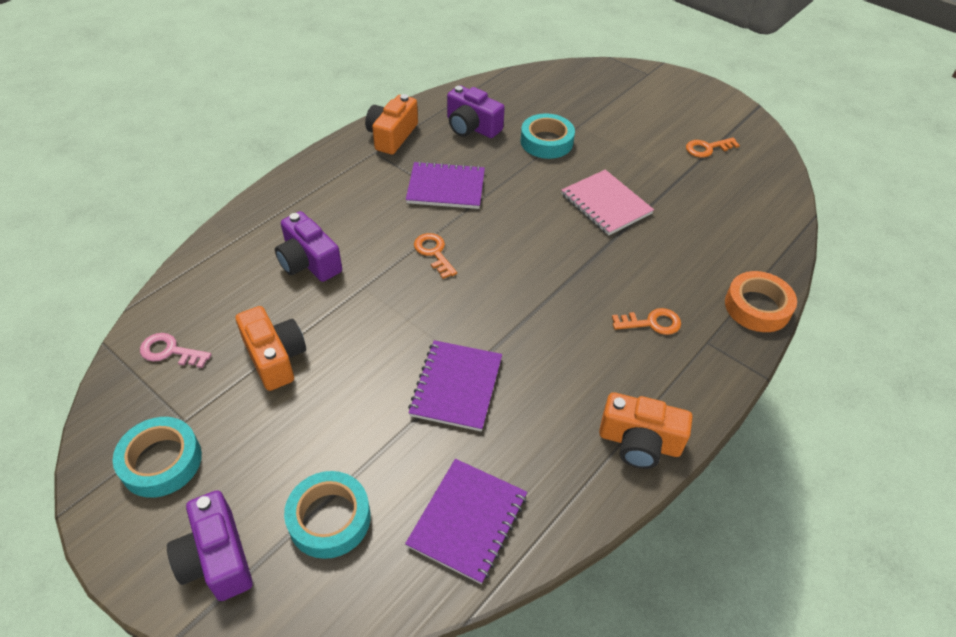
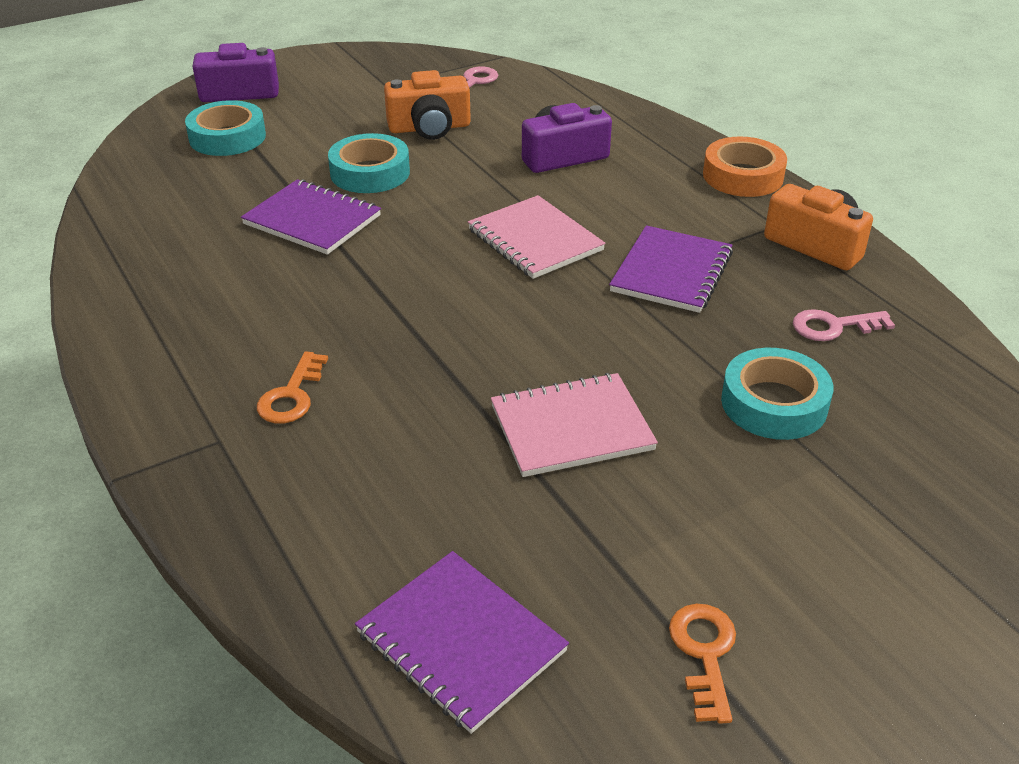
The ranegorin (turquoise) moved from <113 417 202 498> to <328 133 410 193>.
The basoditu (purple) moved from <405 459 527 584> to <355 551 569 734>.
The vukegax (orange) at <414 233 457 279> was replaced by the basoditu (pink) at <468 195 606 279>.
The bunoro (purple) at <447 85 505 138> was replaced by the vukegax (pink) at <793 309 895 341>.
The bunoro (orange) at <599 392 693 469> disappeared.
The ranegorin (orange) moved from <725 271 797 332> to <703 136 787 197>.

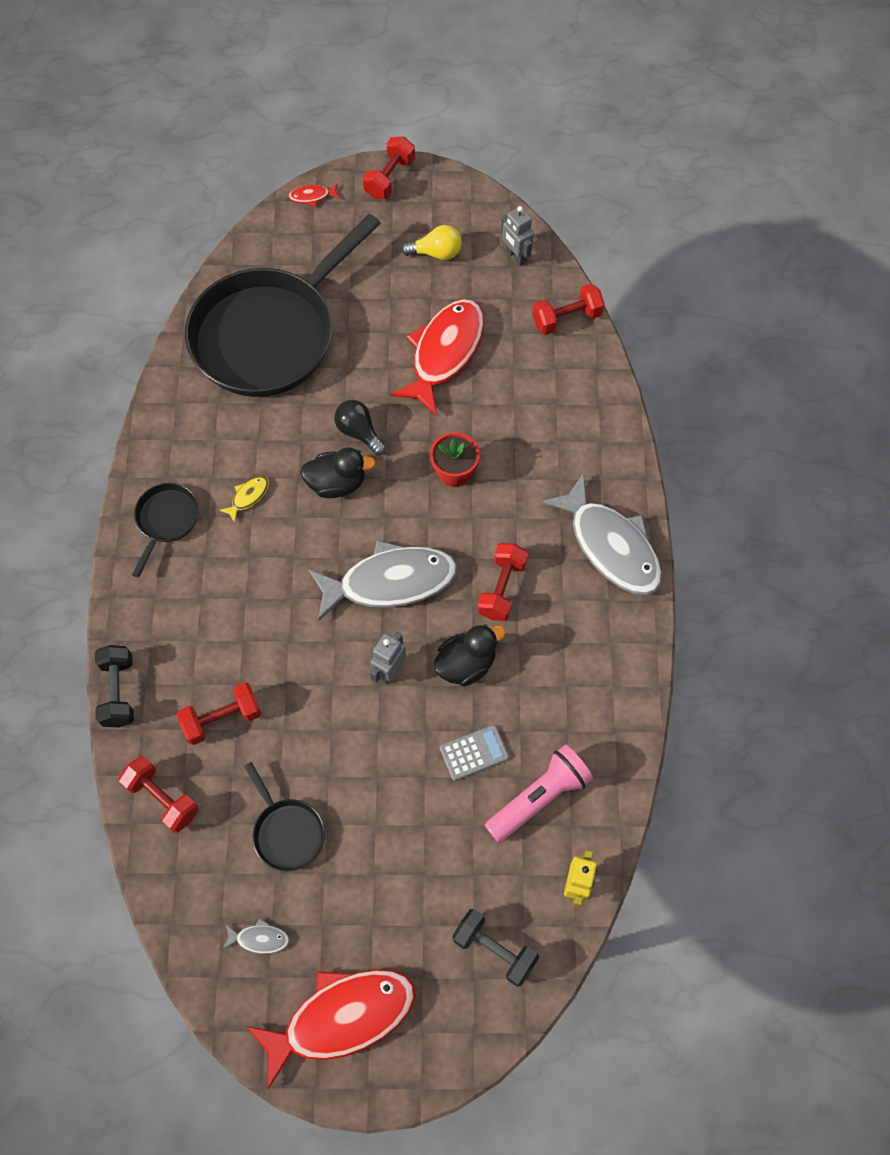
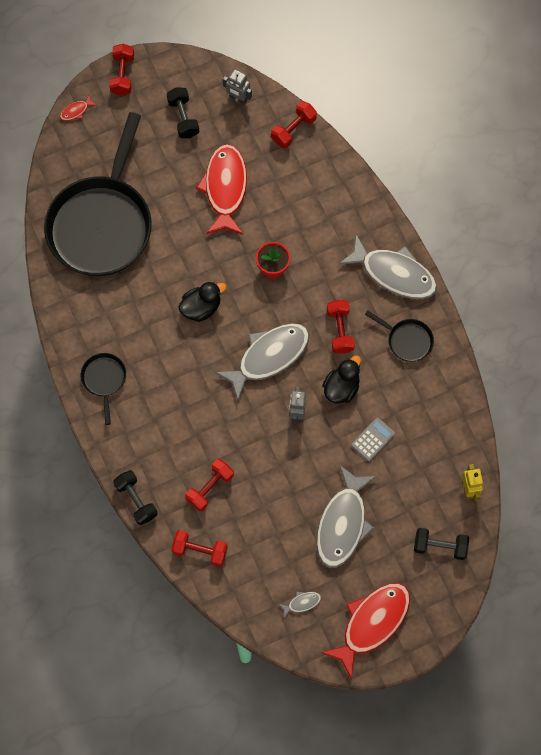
The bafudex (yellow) at <219 476 269 523> disappeared.
The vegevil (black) moved from <244 762 325 872> to <365 310 434 362>.
The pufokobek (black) at <334 400 386 456> disappeared.
The pufokobek (yellow) at <401 225 462 260> was replaced by the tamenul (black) at <167 88 199 138>.
The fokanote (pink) at <485 745 593 843> disappeared.
The bafudex (grey) at <316 465 377 568> appeared.

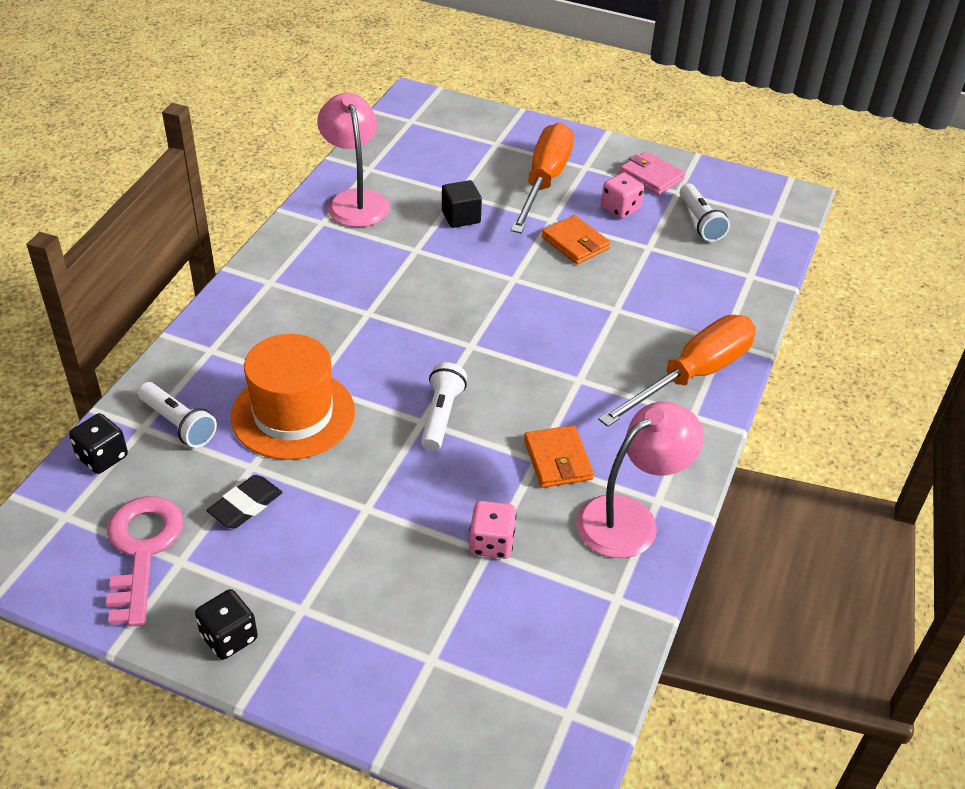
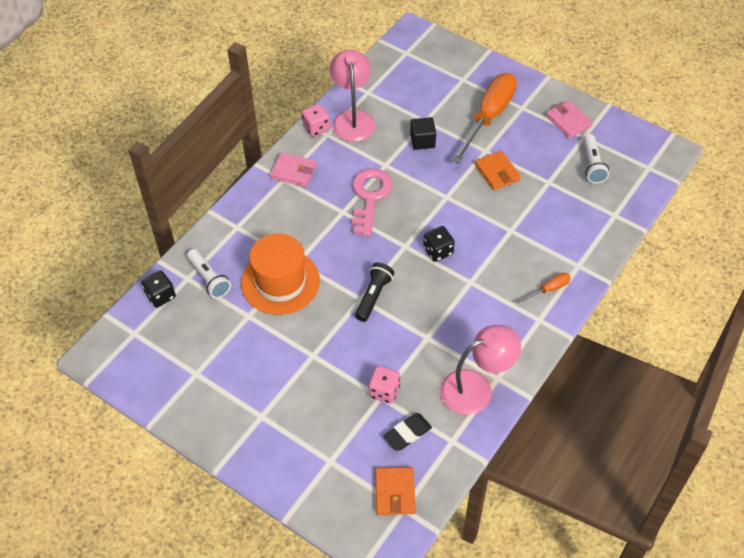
The vukegax (pink) moved from <106 496 184 627> to <352 168 393 236>.
The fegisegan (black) moved from <195 589 258 660> to <423 226 455 262>.
The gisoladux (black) moved from <207 475 282 529> to <383 413 432 451>.
The fokanote (white) at <421 362 467 451> became the fokanote (black) at <355 262 394 322>.
The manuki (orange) moved from <524 425 594 488> to <375 467 416 515>.
The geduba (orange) at <598 315 756 427> changed to 0.44 times the size.
The fegisegan (pink) moved from <601 173 644 219> to <302 104 330 137>.
The manuki (pink) at <270 153 317 187> appeared.

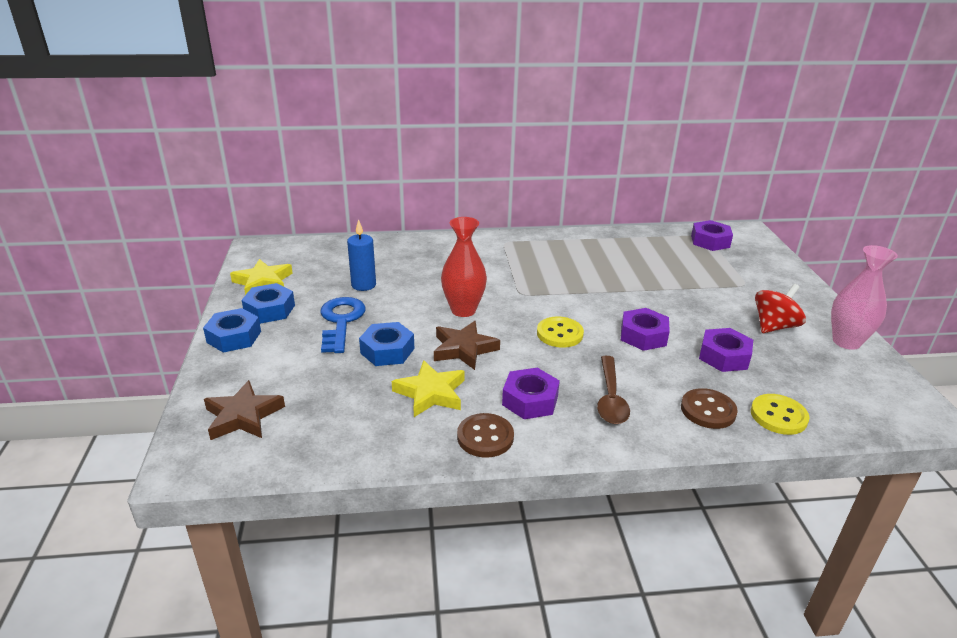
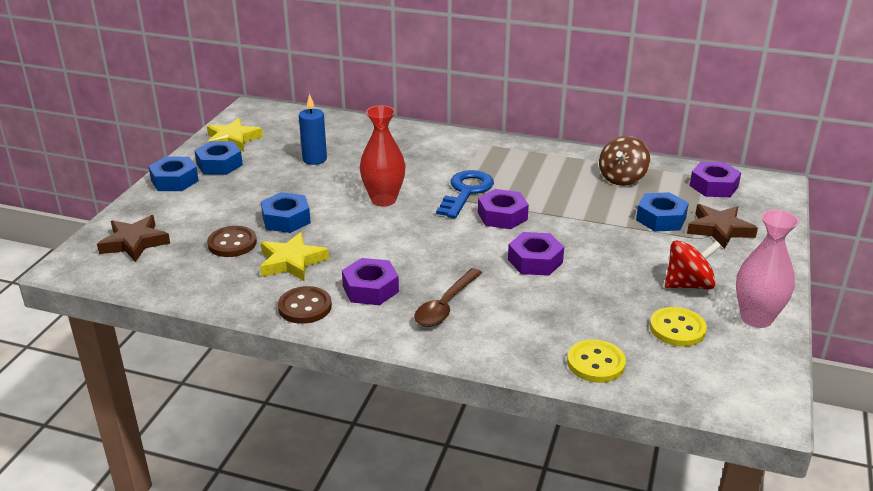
The vukegax (blue) moved from <320 297 366 353> to <436 170 494 218>.
The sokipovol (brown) moved from <434 321 500 370> to <687 204 758 249>.
The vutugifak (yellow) moved from <537 316 584 348> to <650 307 707 347>.
The vutugifak (brown) moved from <681 388 738 429> to <207 226 257 257>.
The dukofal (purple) moved from <699 328 753 372> to <478 189 529 229>.
The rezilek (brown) at <599 136 650 186> appeared.
The dukofal (blue) at <636 192 689 232> appeared.

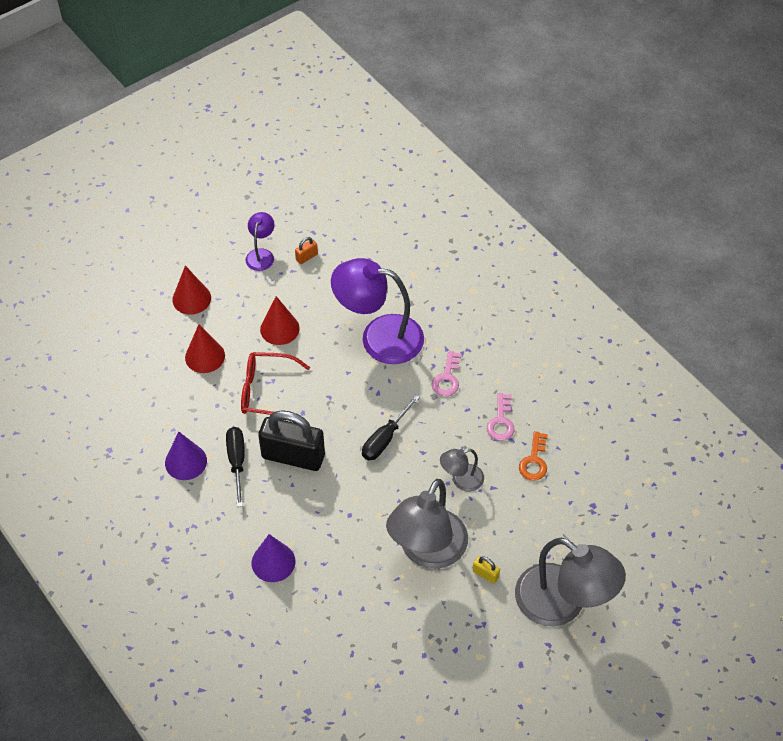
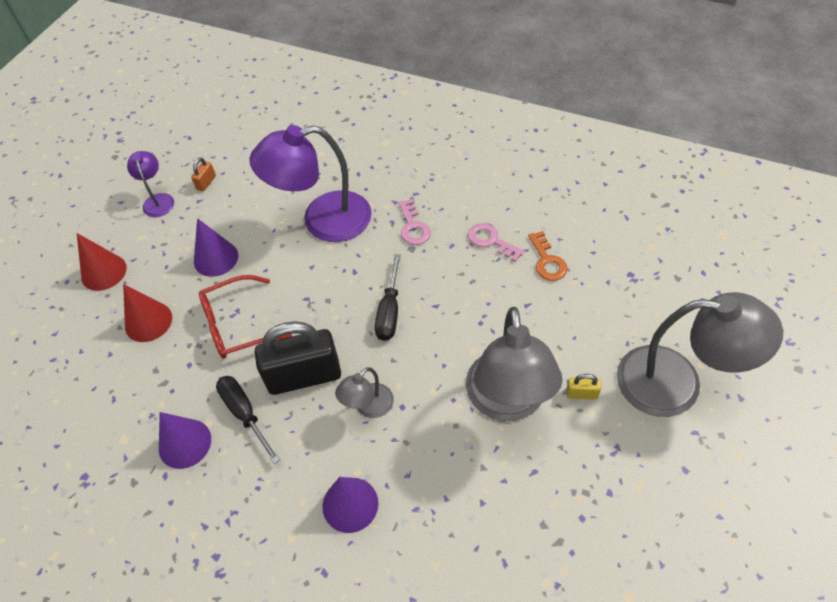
The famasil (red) at <260 296 300 345> became the famasil (purple) at <194 218 238 277>.
The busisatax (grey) moved from <440 449 484 491> to <335 367 394 418>.
The vukegax (pink) at <487 393 514 441> turned 150 degrees clockwise.

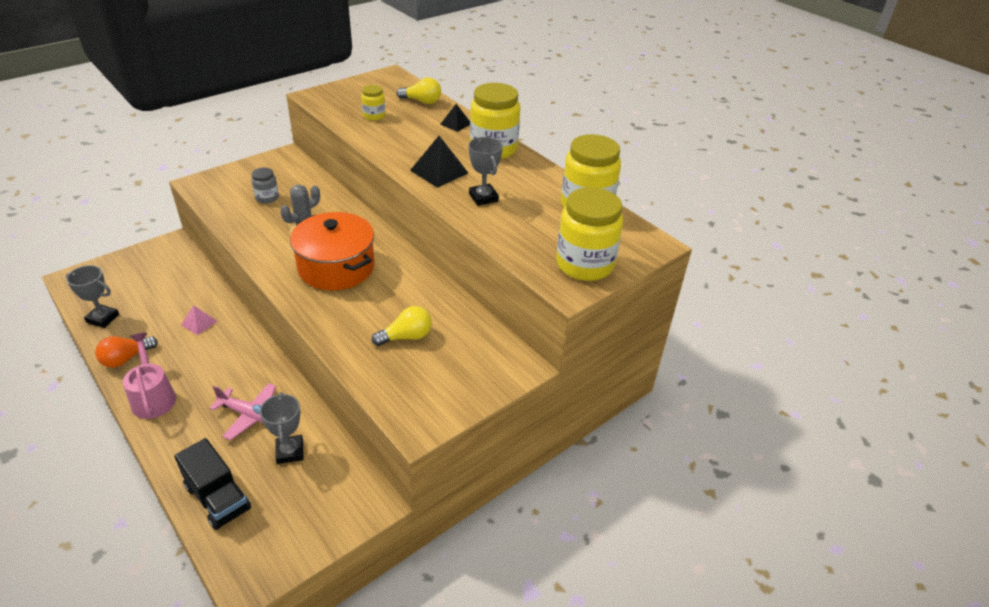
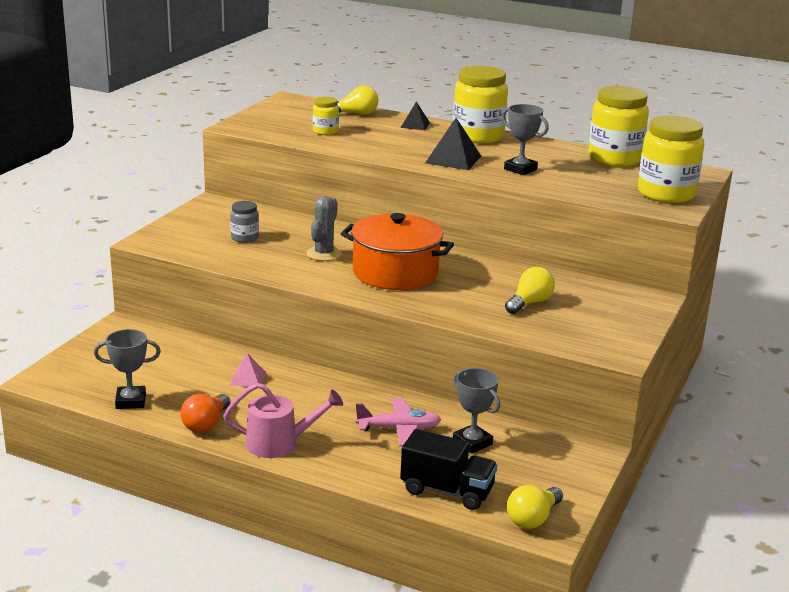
The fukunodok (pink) at <123 333 176 419> turned 135 degrees clockwise.
The pufokobek (yellow) at <507 485 563 529> appeared.

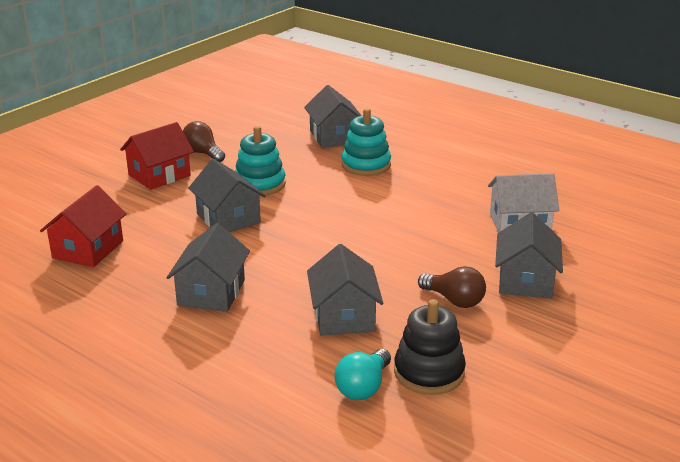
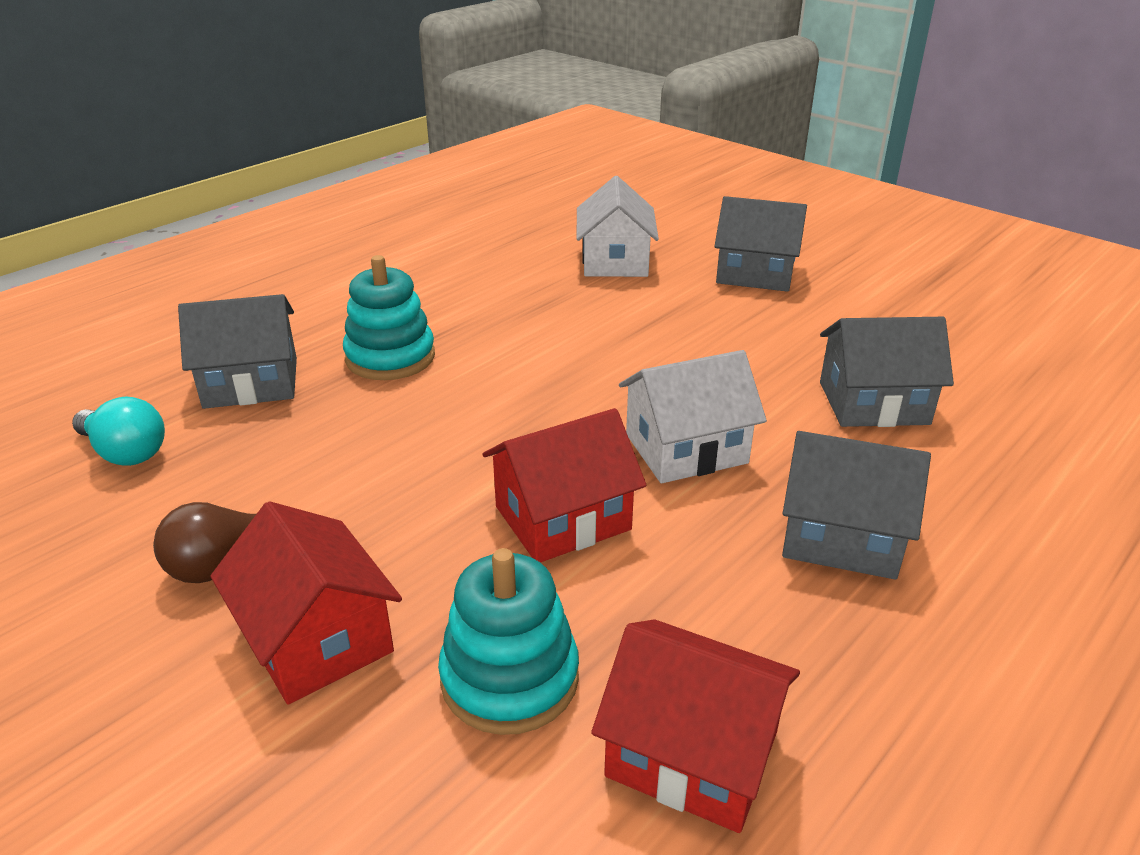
The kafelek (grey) at <188 159 266 232> became the kafelek (red) at <483 408 646 563>.
The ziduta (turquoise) moved from <235 126 286 196> to <438 548 579 735>.
The pufokobek (turquoise) moved from <334 349 391 400> to <72 396 165 466>.
The ziduta (black) at <394 299 466 395> disappeared.
The pufokobek (brown) at <418 266 486 308> disappeared.
The kafelek (white) at <619 350 767 483> appeared.

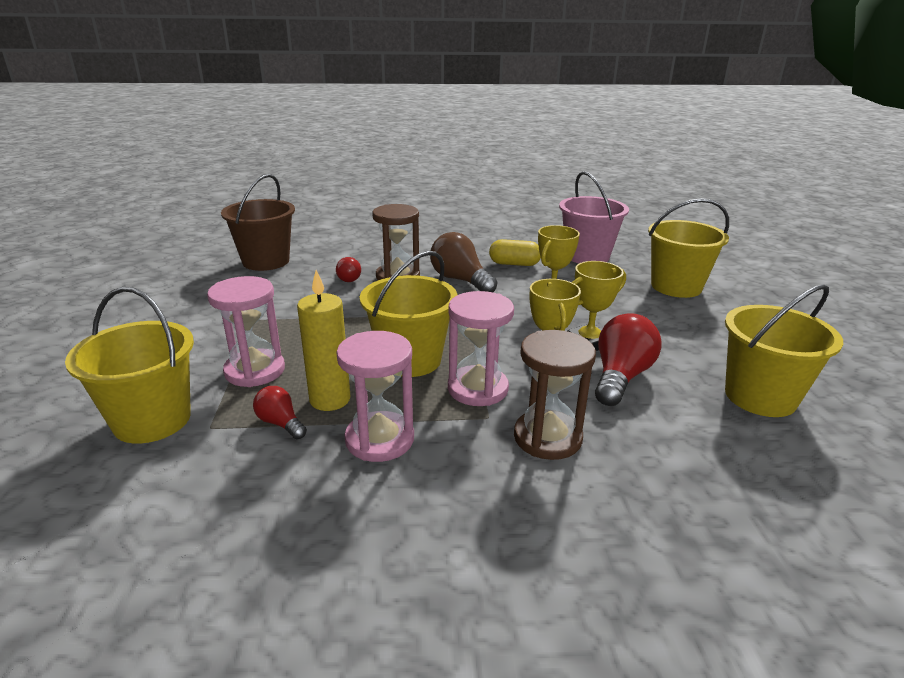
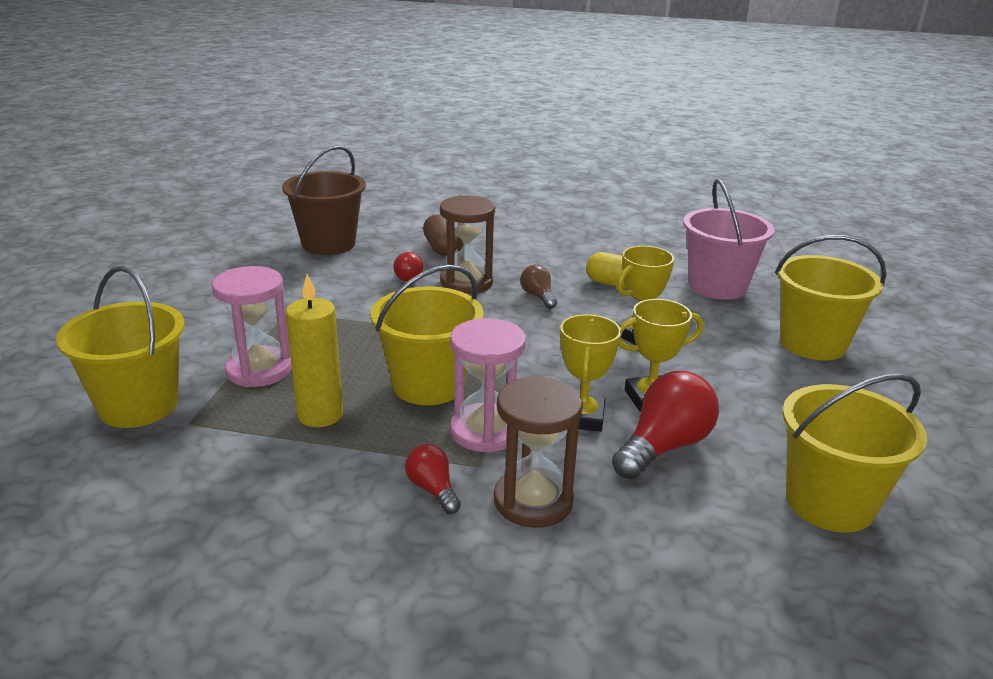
The pufokobek (red) moved from <253 386 307 439> to <405 444 461 514>.
The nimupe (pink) at <336 331 414 462> disappeared.
The pufokobek (brown) at <430 232 497 292> changed to 0.54 times the size.
The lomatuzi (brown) at <423 214 458 256> appeared.

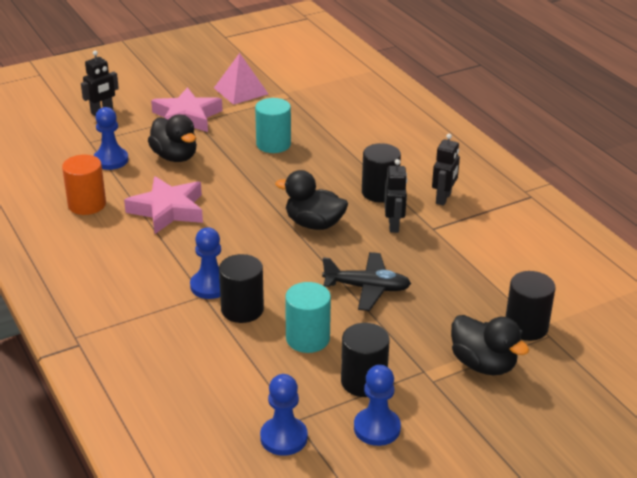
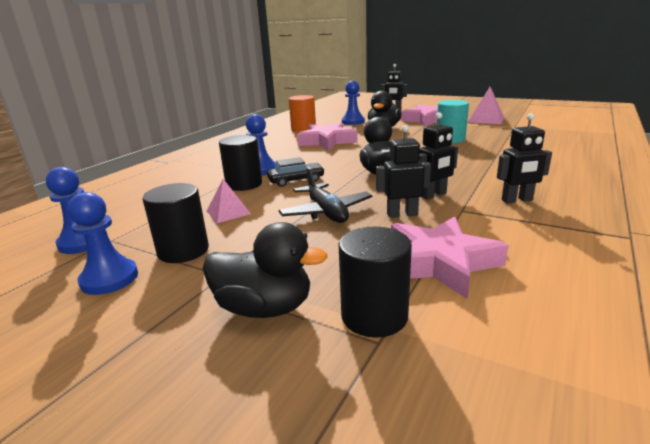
The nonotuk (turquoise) at <285 282 331 353> was replaced by the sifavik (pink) at <207 179 251 223>.
The nonotuk (black) at <362 143 401 203> disappeared.
The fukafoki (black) at <451 315 529 375> turned 90 degrees counterclockwise.
The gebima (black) at <267 157 325 187> appeared.
The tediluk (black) at <376 125 431 218> appeared.
The sokipovol (pink) at <391 216 509 299> appeared.

